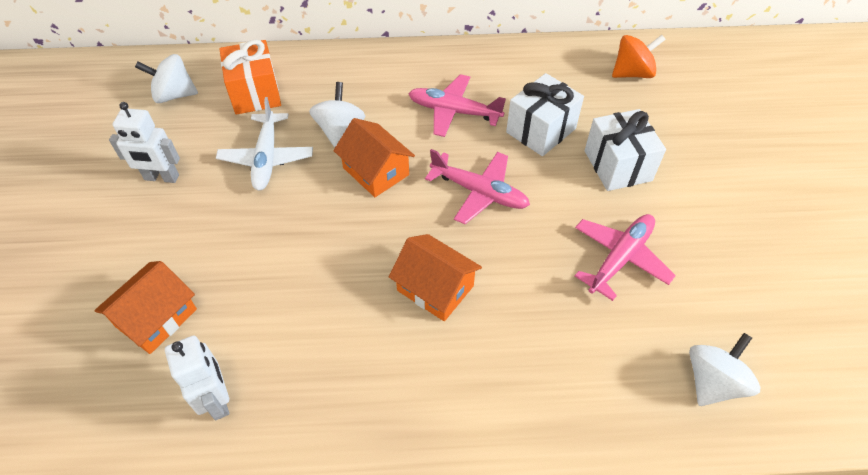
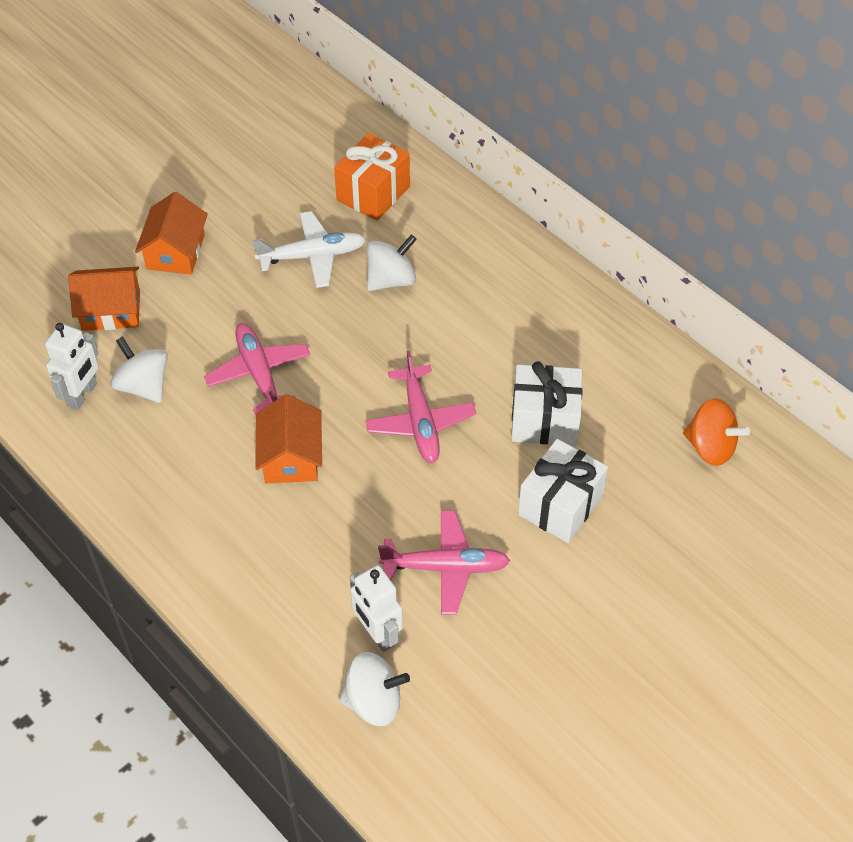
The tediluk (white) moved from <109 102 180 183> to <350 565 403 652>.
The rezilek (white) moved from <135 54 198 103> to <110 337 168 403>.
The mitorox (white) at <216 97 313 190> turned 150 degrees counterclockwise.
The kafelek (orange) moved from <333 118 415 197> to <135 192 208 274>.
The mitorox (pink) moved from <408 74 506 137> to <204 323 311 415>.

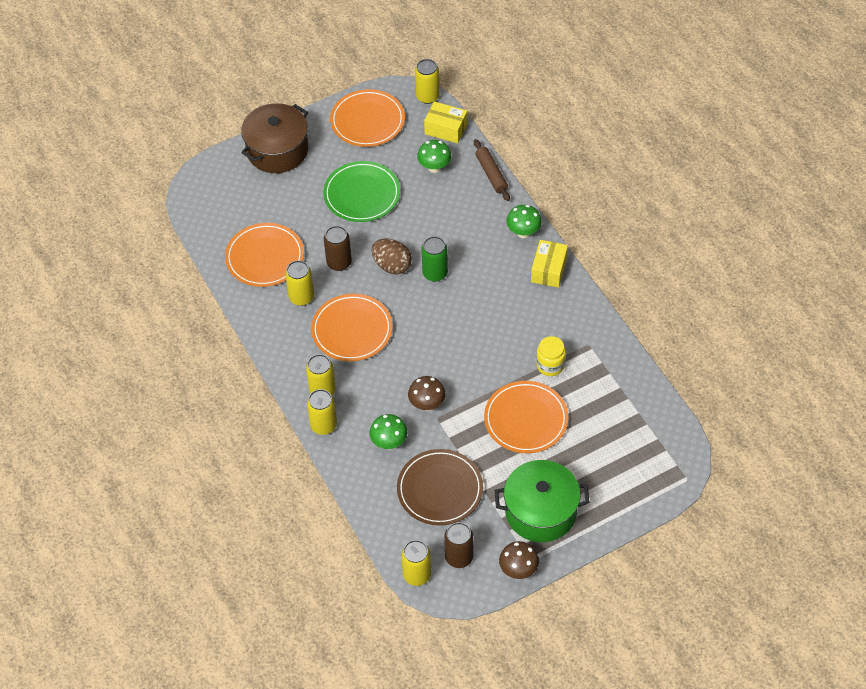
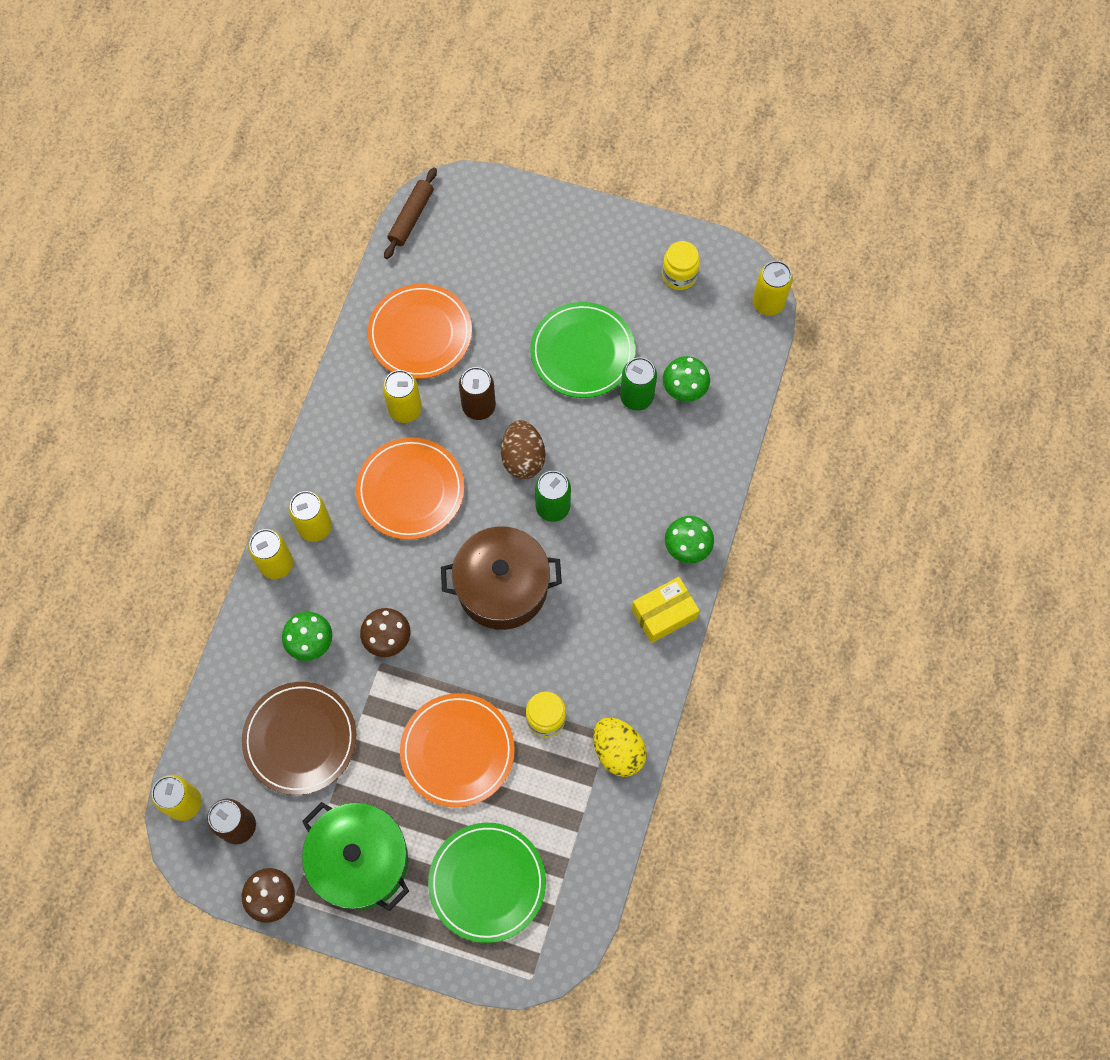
The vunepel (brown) moved from <241 103 308 173> to <441 526 562 630>.
The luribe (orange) at <330 89 405 147> was replaced by the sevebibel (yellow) at <662 241 700 290>.
The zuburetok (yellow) at <424 101 467 143> disappeared.
The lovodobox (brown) moved from <474 139 510 201> to <384 167 437 259>.
The luribe (green) at <428 823 546 943> appeared.
The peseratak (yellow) at <593 717 647 777> appeared.
The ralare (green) at <620 357 657 411> appeared.

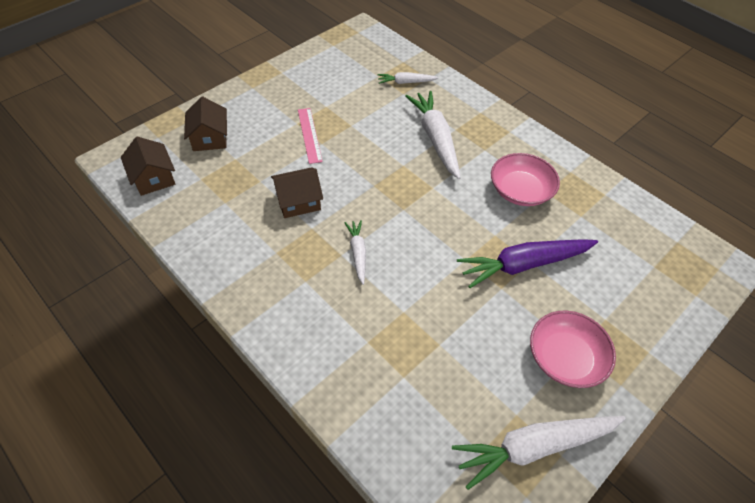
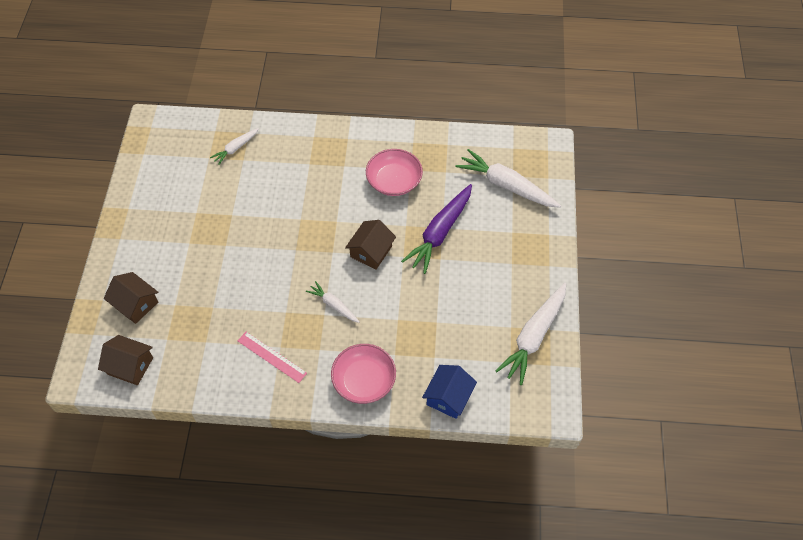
The kafelek (brown) moved from <271 167 323 218> to <345 220 396 270>.
The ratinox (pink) moved from <298 108 323 164> to <238 332 307 383>.
The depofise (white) moved from <405 91 460 179> to <456 149 561 208>.
The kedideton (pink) moved from <530 311 616 388> to <331 344 396 404>.
The kafelek (blue) at <422 365 477 419> appeared.

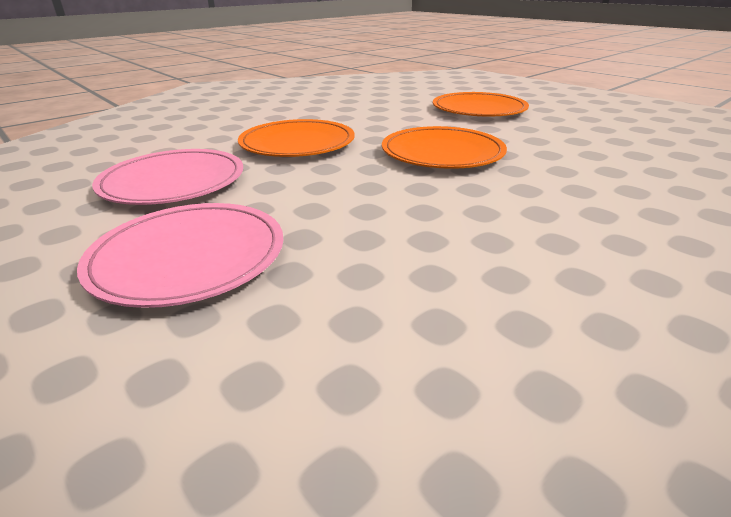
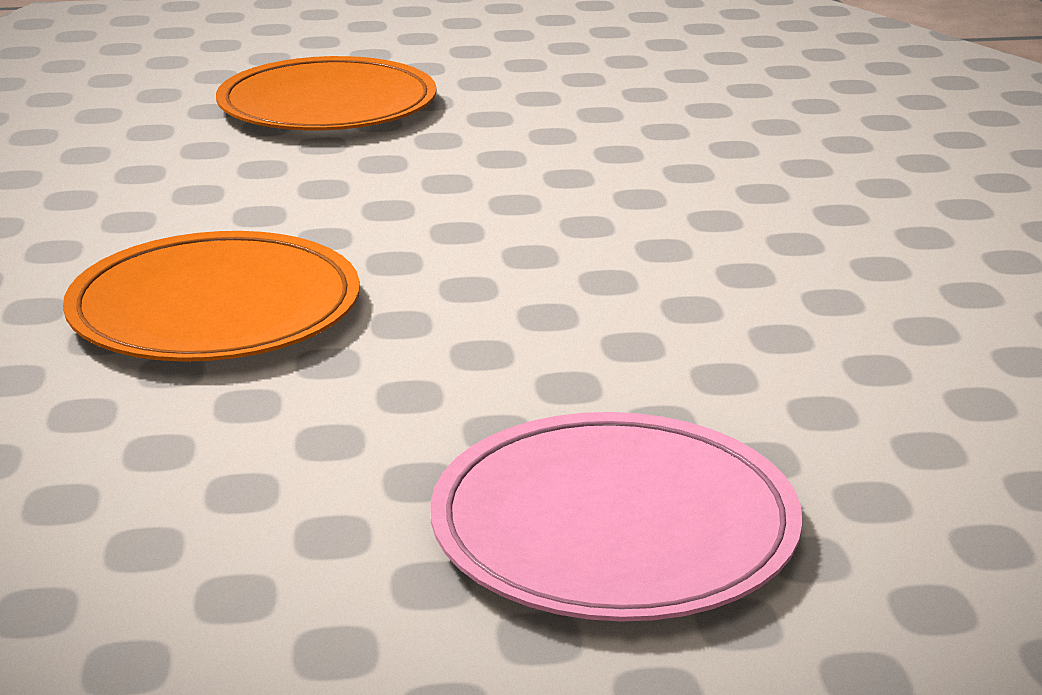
The luribe (pink) at <92 149 243 205> disappeared.
The luribe (orange) at <382 126 507 169> disappeared.

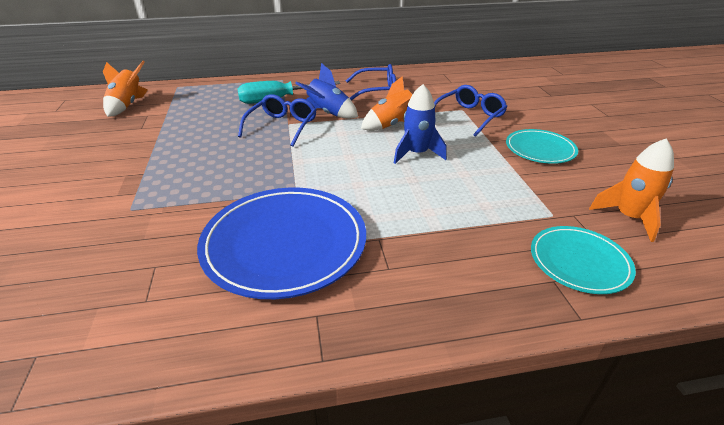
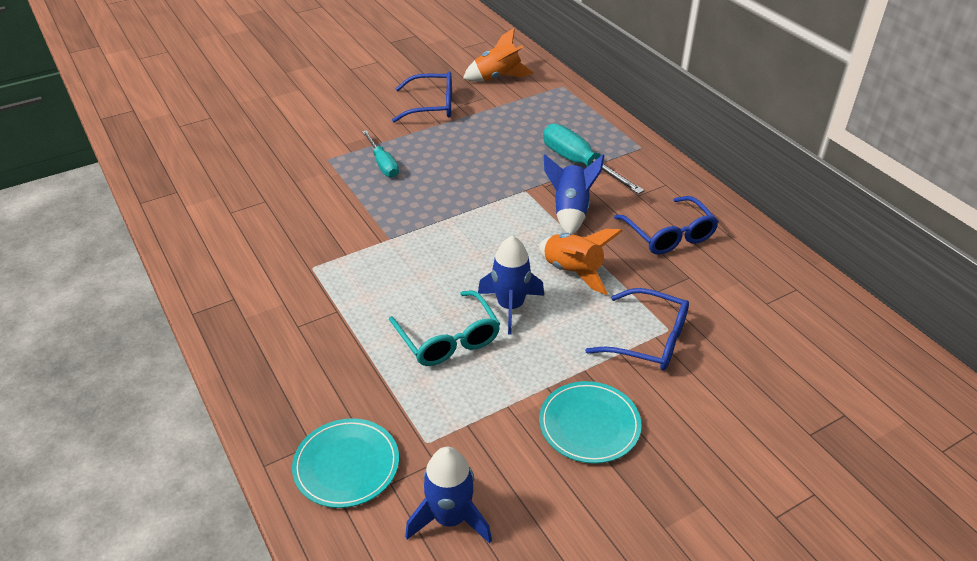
The luribe (blue) at <197 188 366 299> disappeared.
The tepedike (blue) moved from <238 94 316 147> to <392 71 452 122>.
The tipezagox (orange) at <589 138 674 242> became the tipezagox (blue) at <405 447 492 543>.
The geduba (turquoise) at <362 130 399 178> appeared.
The tepedike (turquoise) at <389 290 500 366> appeared.

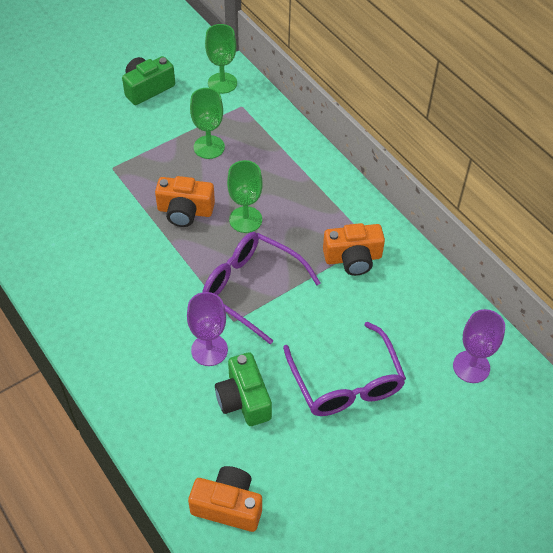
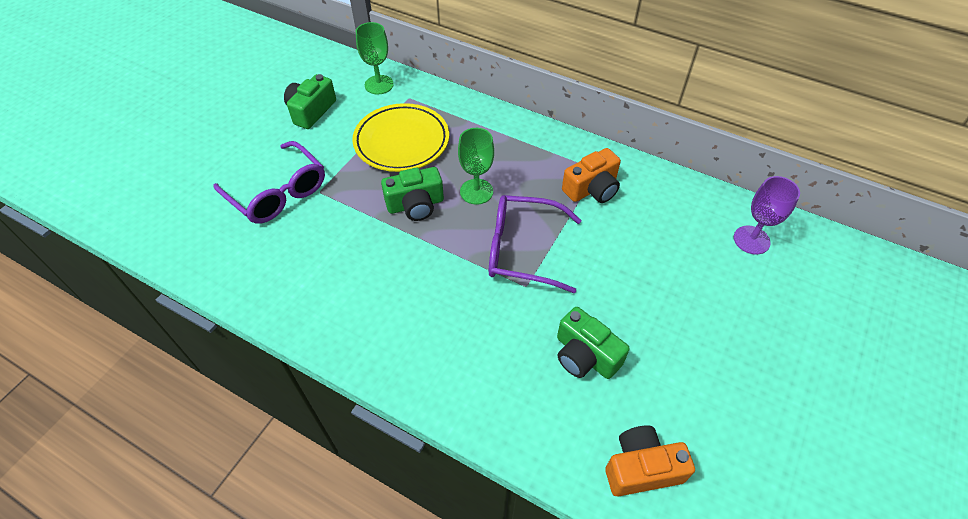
The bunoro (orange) at <155 176 215 227> became the bunoro (green) at <381 167 444 221>.
The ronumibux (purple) at <187 292 228 366> disappeared.
The ronumibux (green) at <190 88 225 159> was replaced by the luribe (yellow) at <352 103 449 172>.
The tepedike (purple) moved from <283 322 406 416> to <213 141 325 224>.

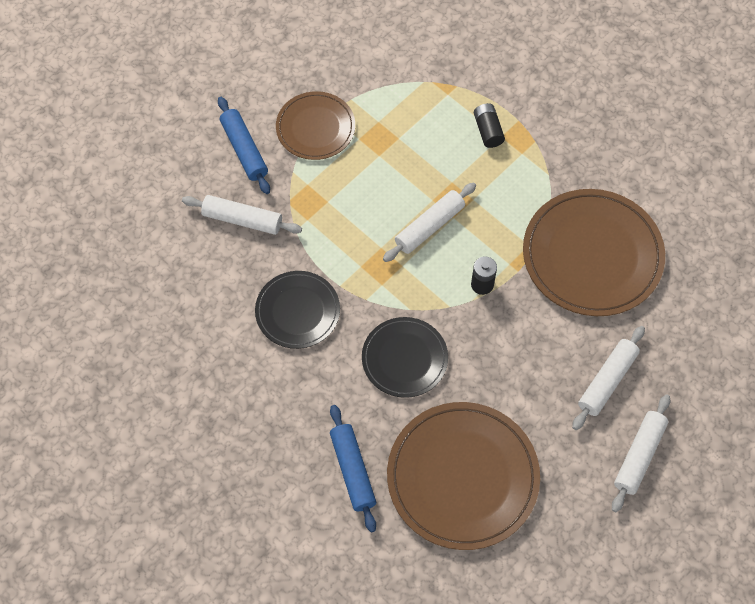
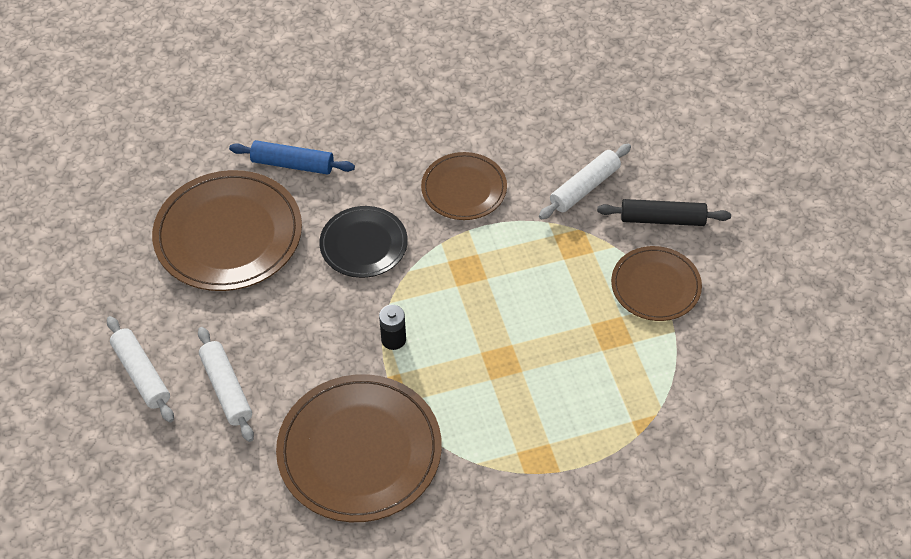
The lovodobox (blue) at <218 97 270 194> became the lovodobox (black) at <597 199 731 226>.
The luribe (black) at <255 271 340 349> became the luribe (brown) at <421 152 507 220>.
The lovodobox (white) at <383 183 476 262> disappeared.
The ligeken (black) at <474 103 505 148> disappeared.

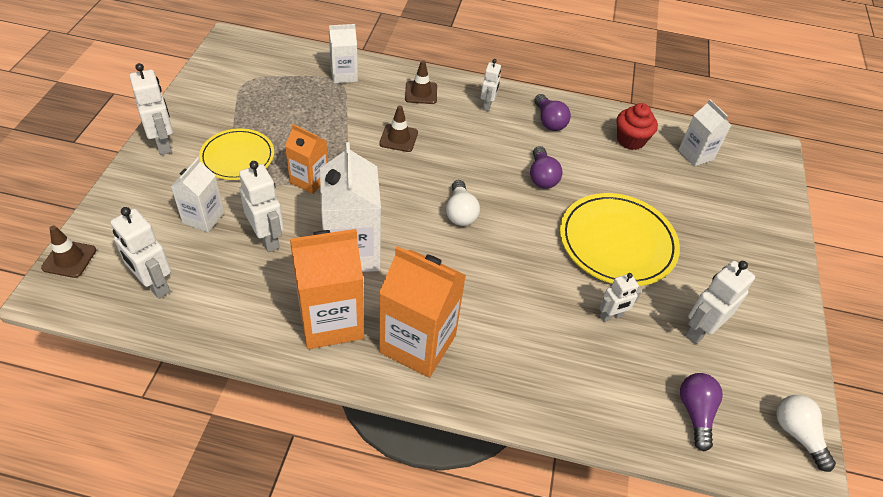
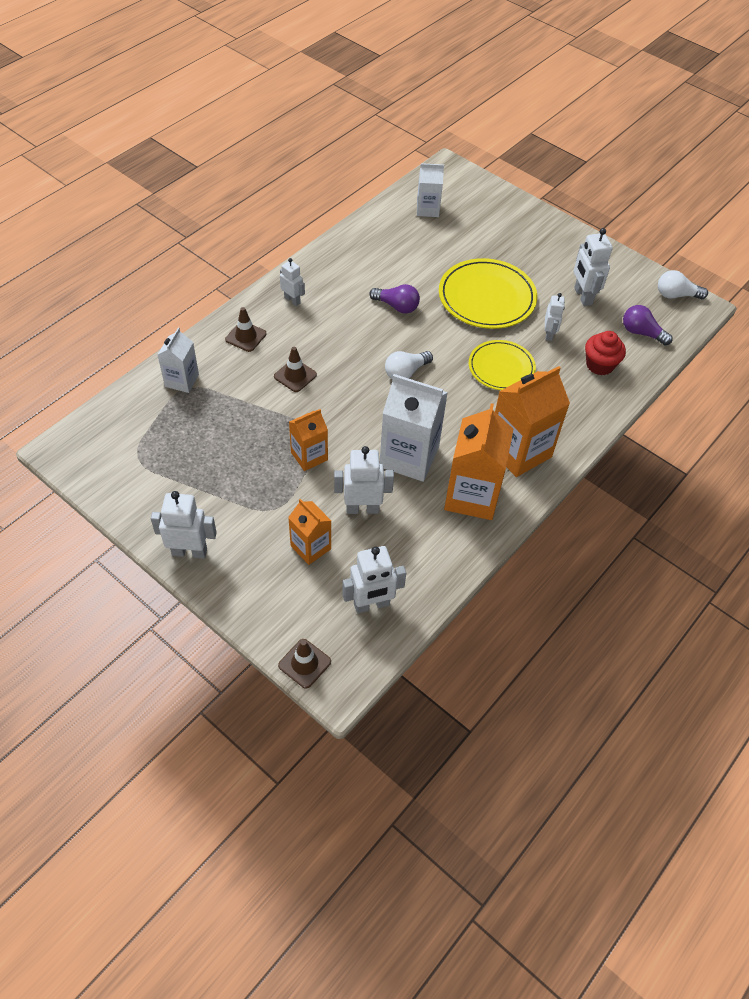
The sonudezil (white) at <171 157 224 232> became the sonudezil (orange) at <288 499 331 565>.
The luribe (yellow) moved from <199 129 274 180> to <469 340 536 390>.
The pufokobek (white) at <446 180 480 226> turned 120 degrees clockwise.
The pufokobek (purple) at <534 94 571 131> disappeared.
The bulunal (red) moved from <617 103 658 150> to <585 331 626 375>.

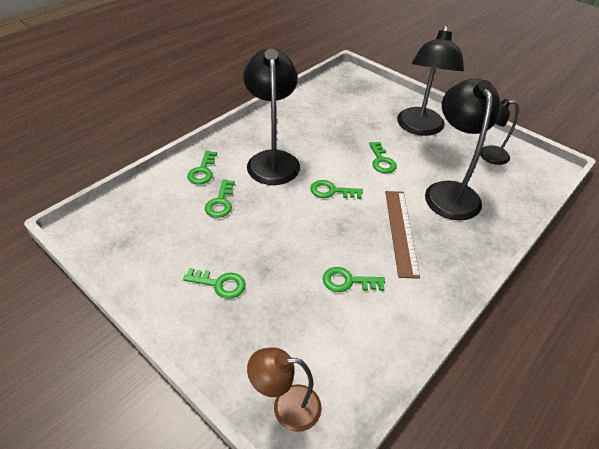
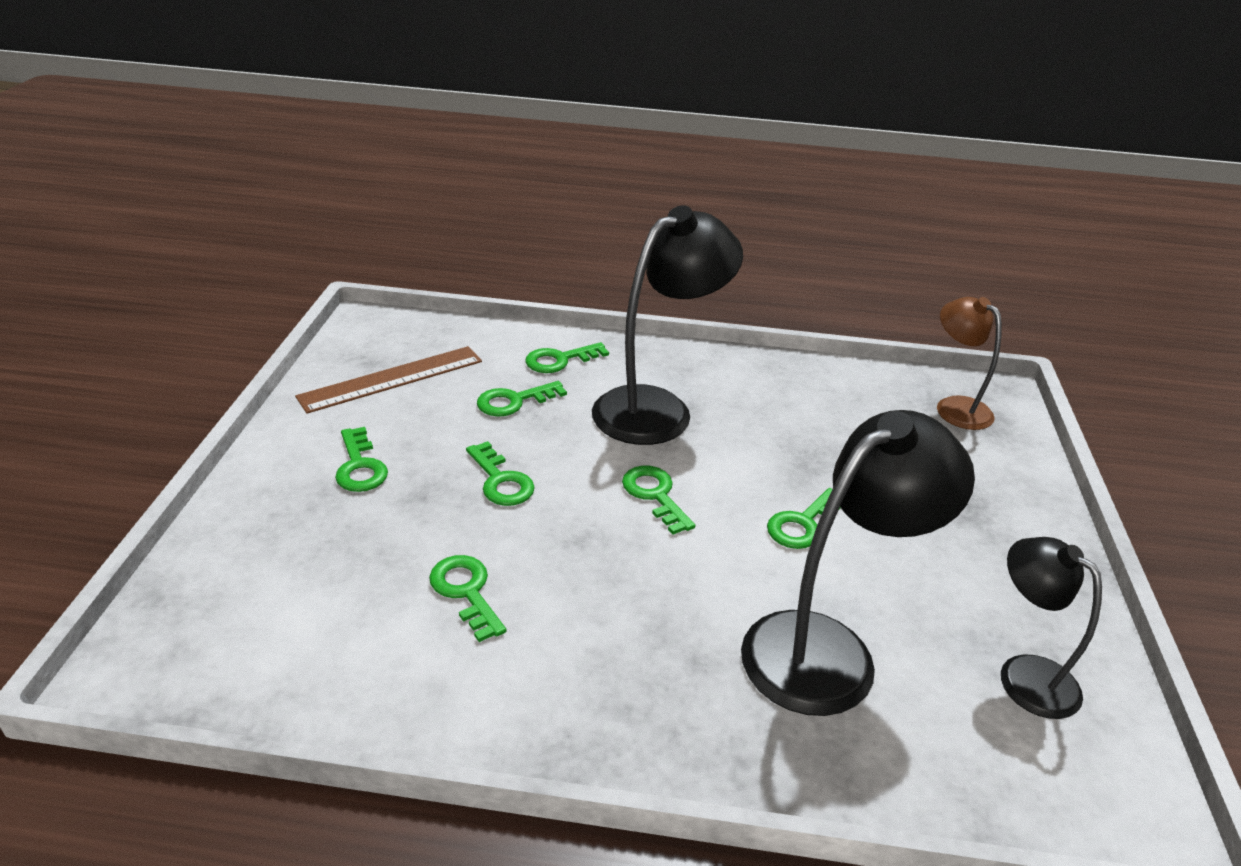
The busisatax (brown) moved from <247 347 322 432> to <937 297 1002 430>.
The ratinox (brown) moved from <385 191 420 279> to <295 346 482 414>.
The busisatax (black) at <397 25 464 136> disappeared.
The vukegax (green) at <466 441 535 506> appeared.

